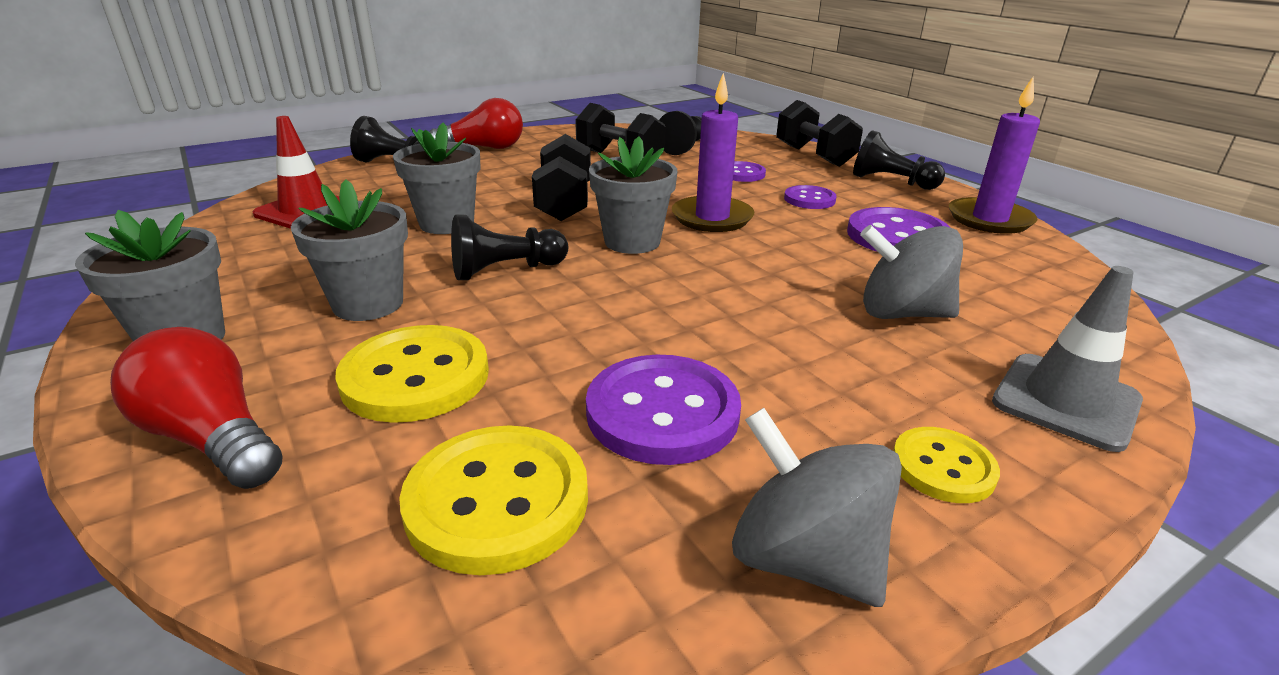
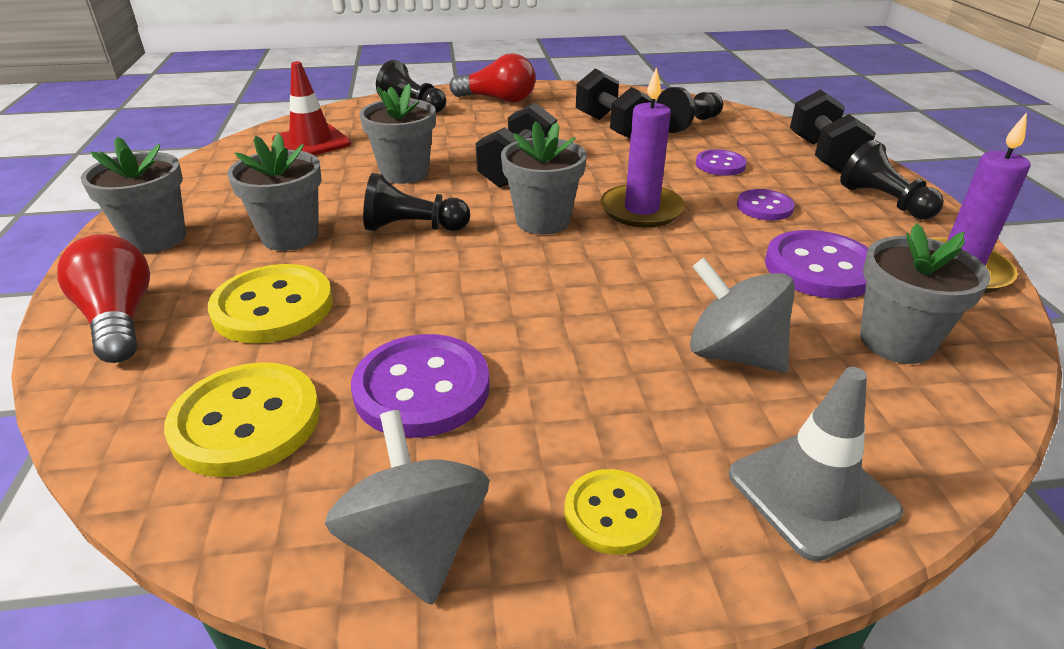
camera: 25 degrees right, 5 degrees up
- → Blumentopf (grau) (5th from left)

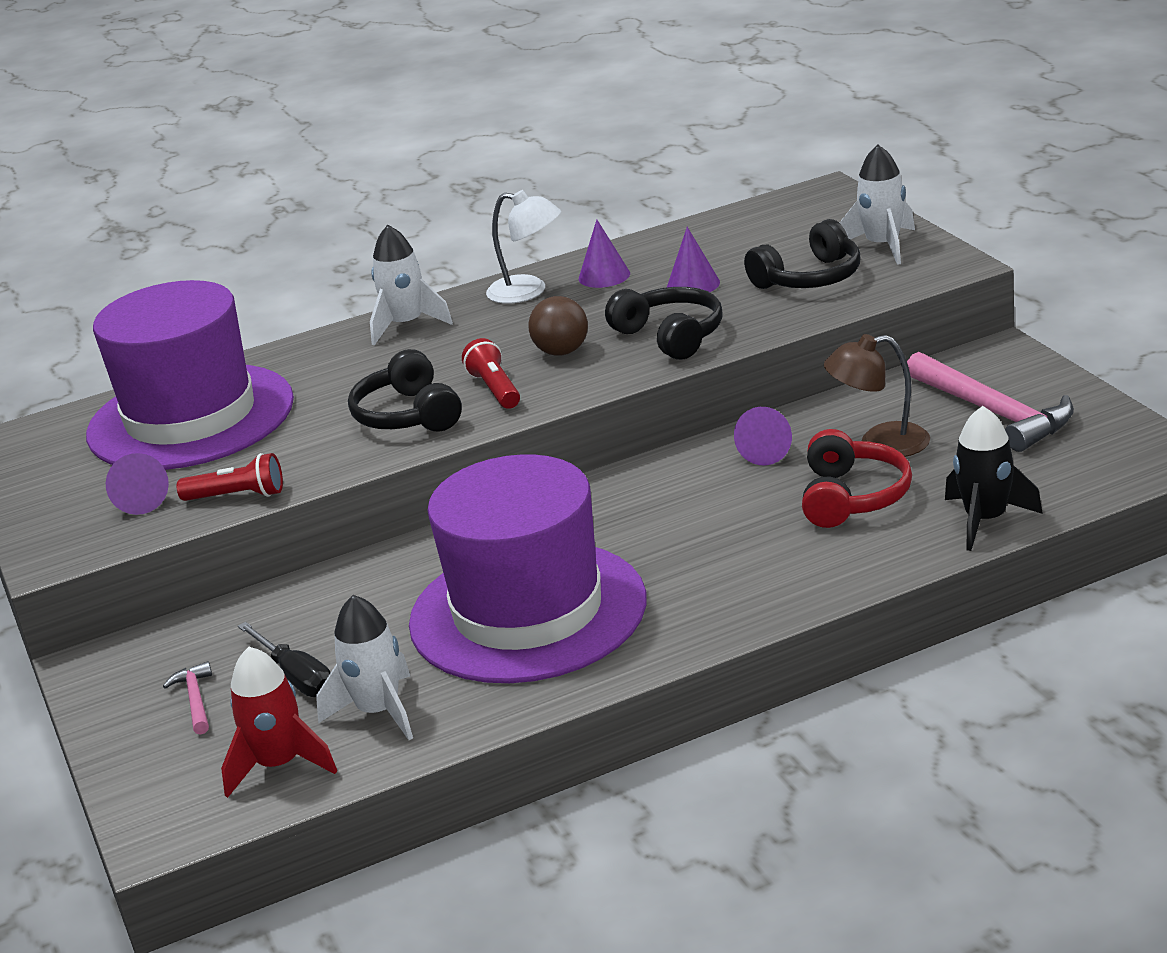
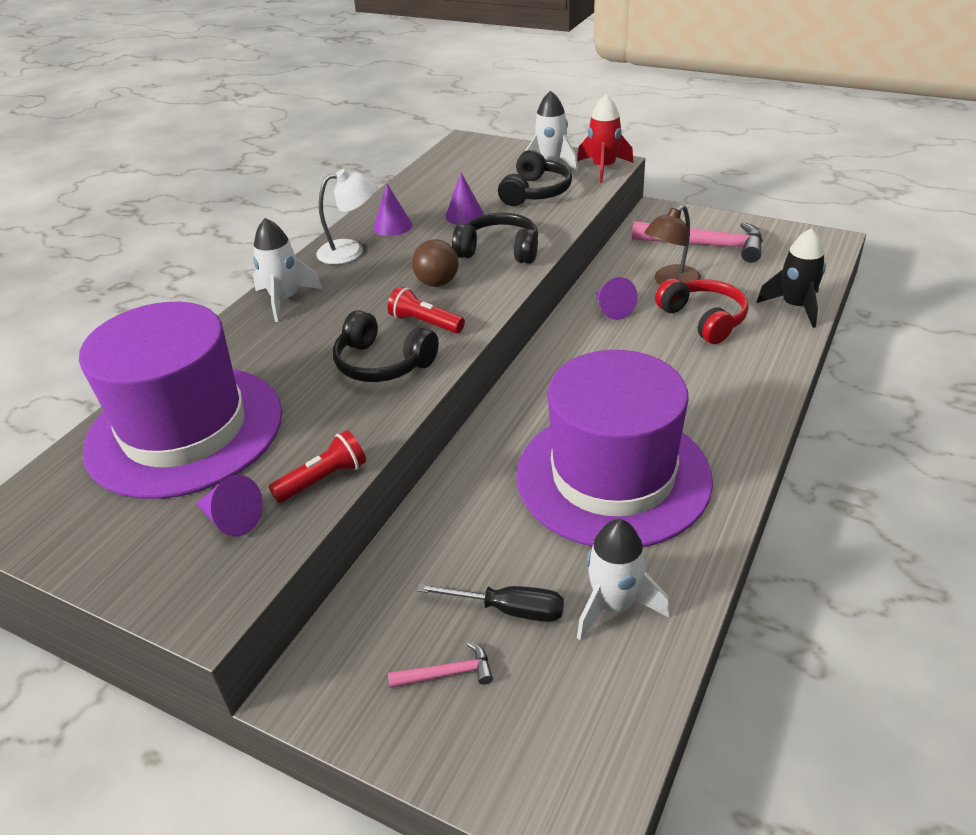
camera: 40 degrees left, 10 degrees up
Hammer (rosa) (1st from left), 135 degrees clockwise
Rakete (rot), move

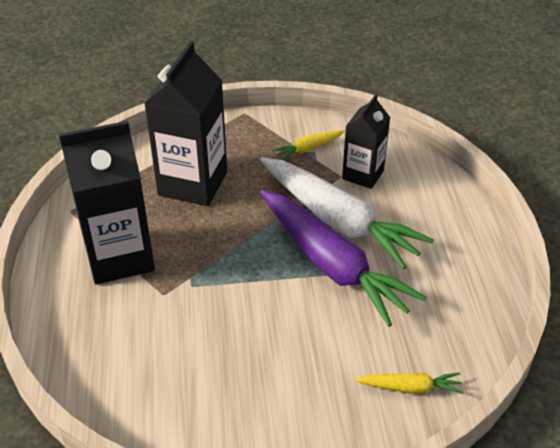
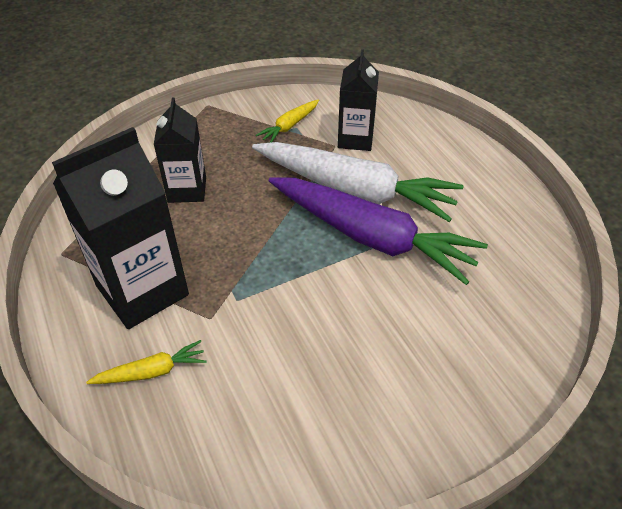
camera: 20 degrees left, 5 degrees up
Karotte (gelb) (2nd from left in the first image) → Karotte (gelb) (1st from left), move
Getränkekarton (schwarz) (2nd from left), x0.60

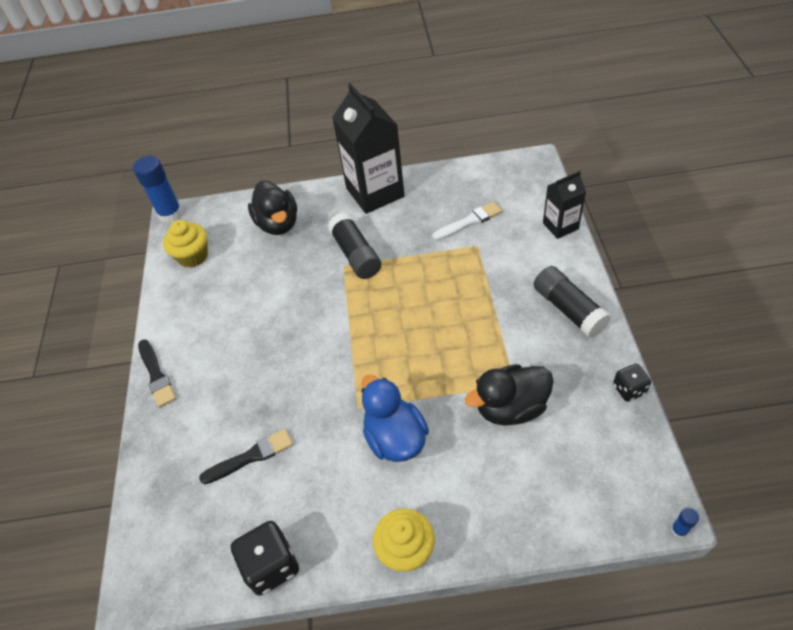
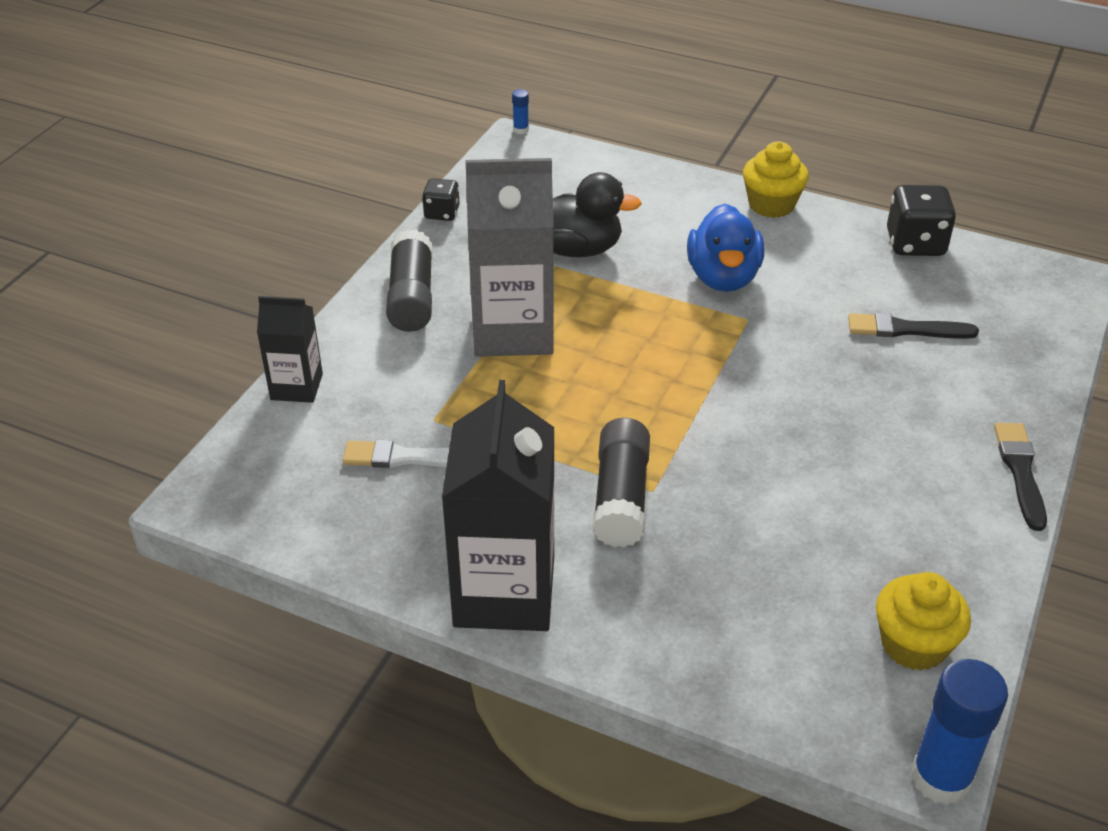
camera: 155 degrees left, 10 degrees down
- → Getränkekarton (grau)
Ente (schwarz) (1st from left) → -

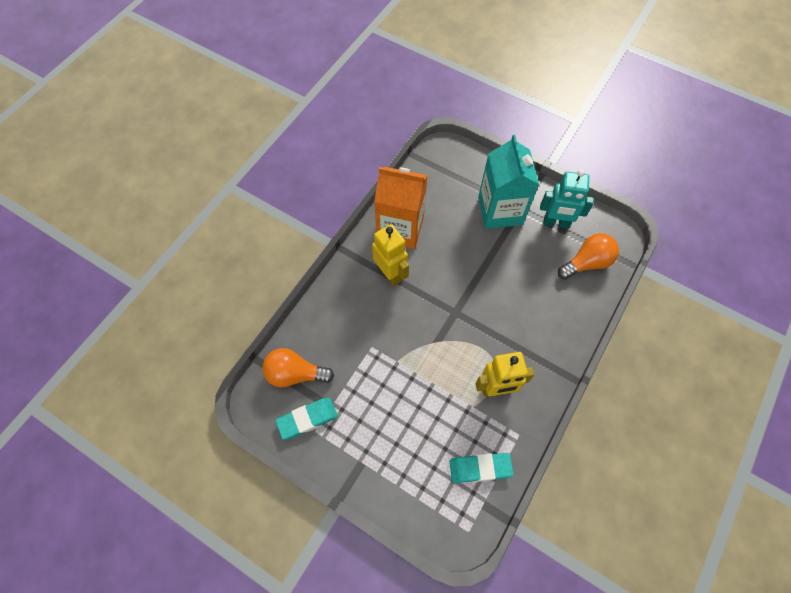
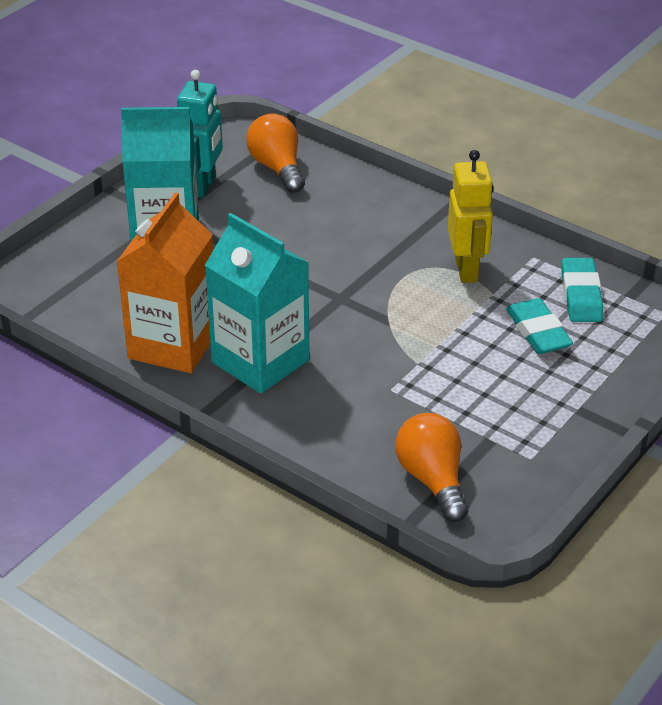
camera: 85 degrees left, 25 degrees down
Roboter (gelb) (1st from left) → Getränkekarton (türkis) (2nd from left)
Glühbirne (orange) (1st from left in the first image) → Glühbirne (orange) (2nd from left), 150 degrees clockwise
Radiergummi (türkis) (1st from left), move

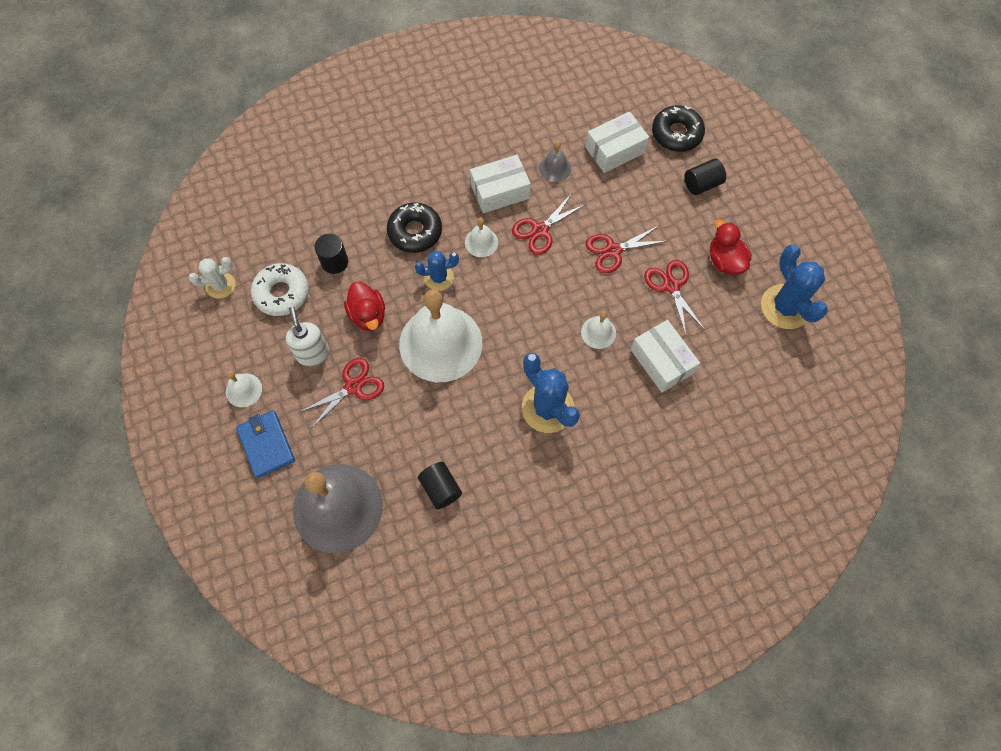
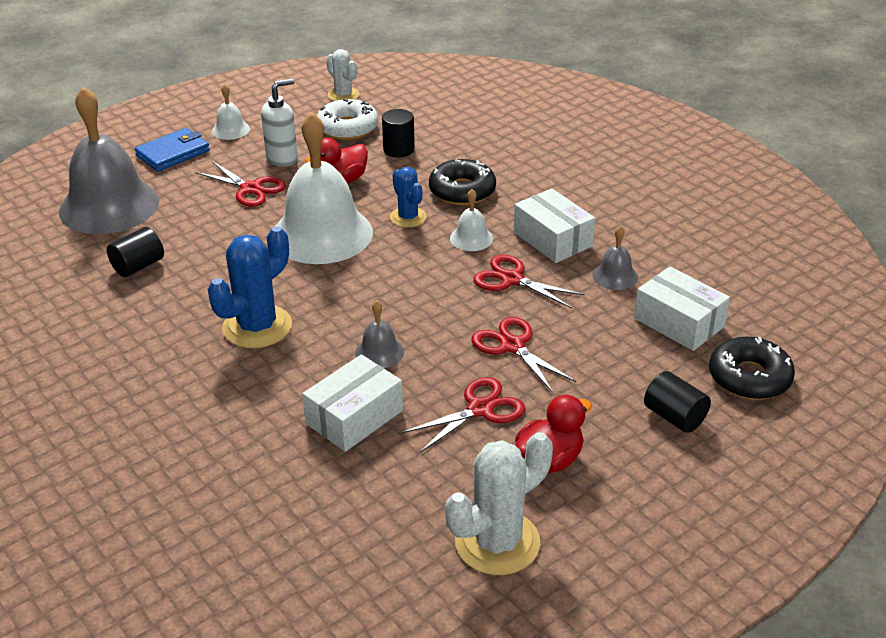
camera: 75 degrees right, 30 degrees down
Glocke (weiß) (4th from left) → Glocke (grau) (2nd from left)
Kaktus (blau) (3rd from left) → Kaktus (weiß) (2nd from left)

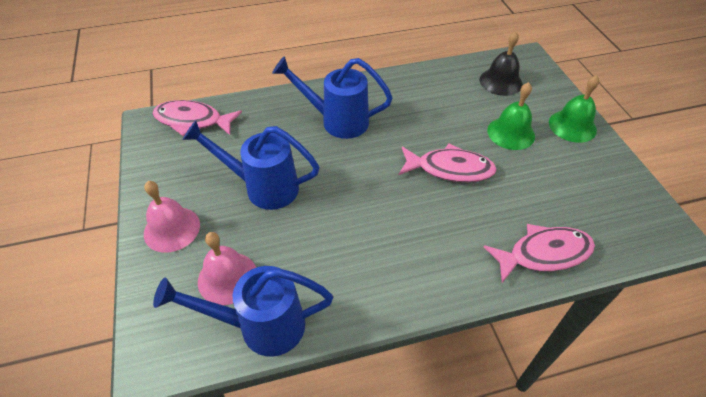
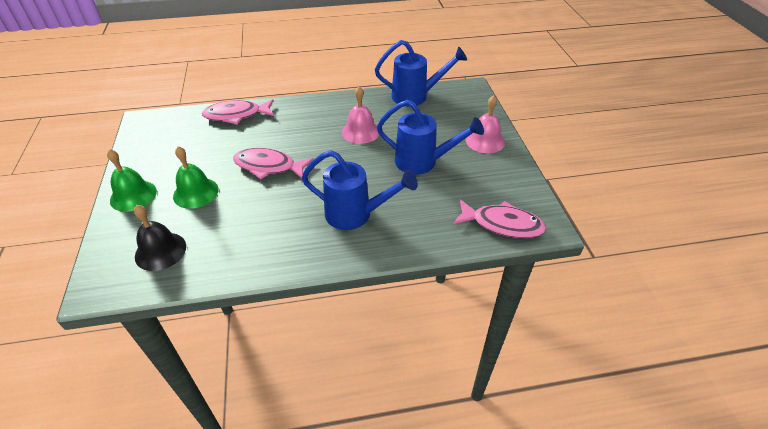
camera: 175 degrees left, 5 degrees down
Glocke (rosa) (2nd from left in the first image) → Glocke (rosa) (1st from left), move

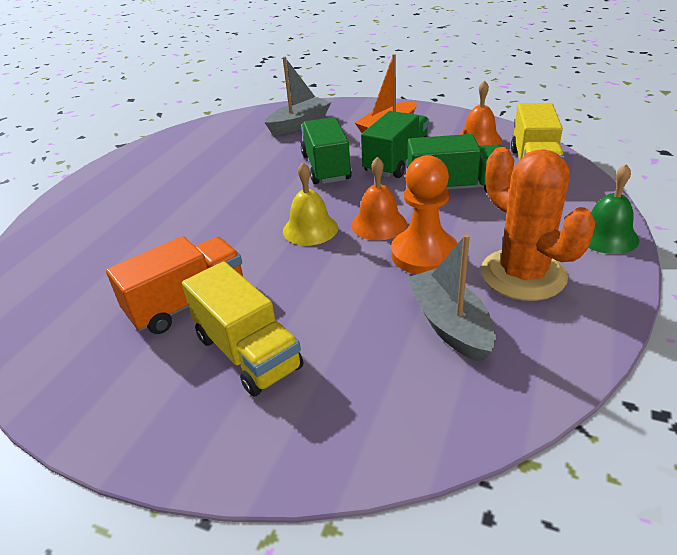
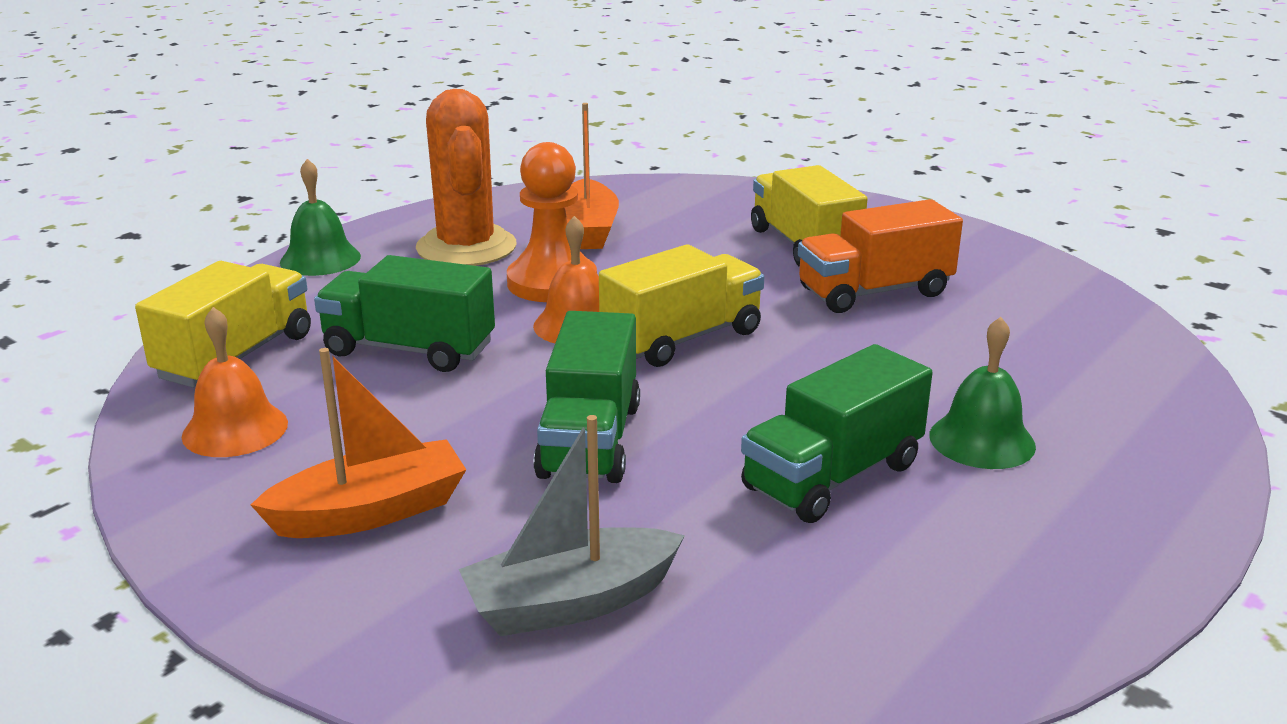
camera: 165 degrees left, 10 degrees down
Boot (grau) (2nd from left) → Boot (orange) (2nd from left)
Glocke (gelb) → Lastwagen (gelb) (2nd from left)
Lastwagen (grün) (2nd from left in the first image) → Lastwagen (grün) (3rd from left), move
- → Glocke (grün) (2nd from left)

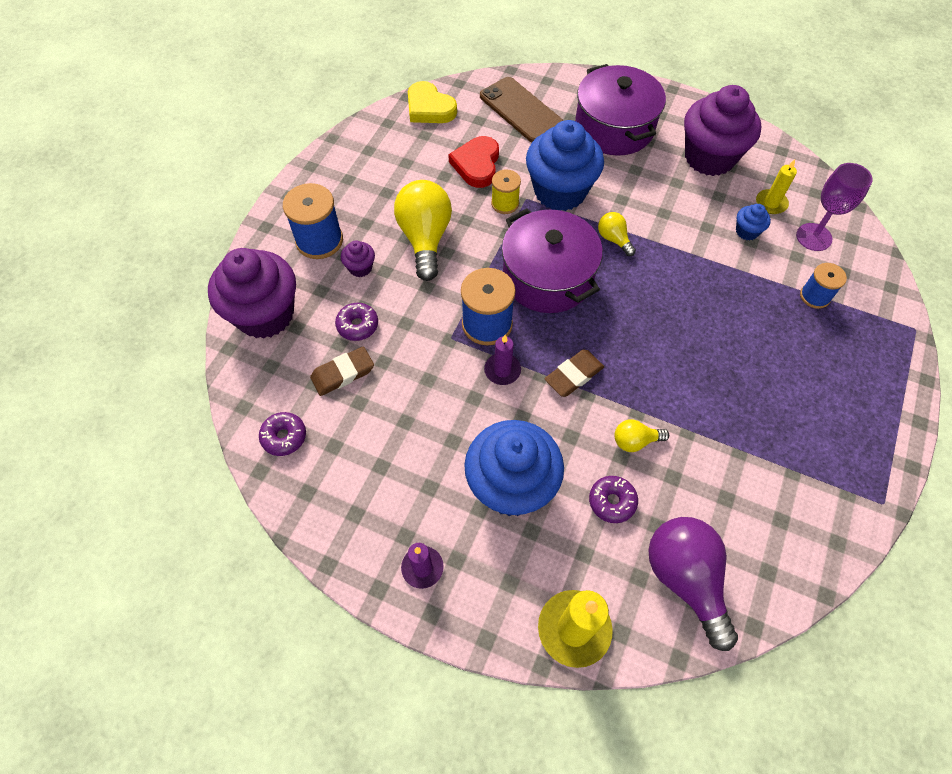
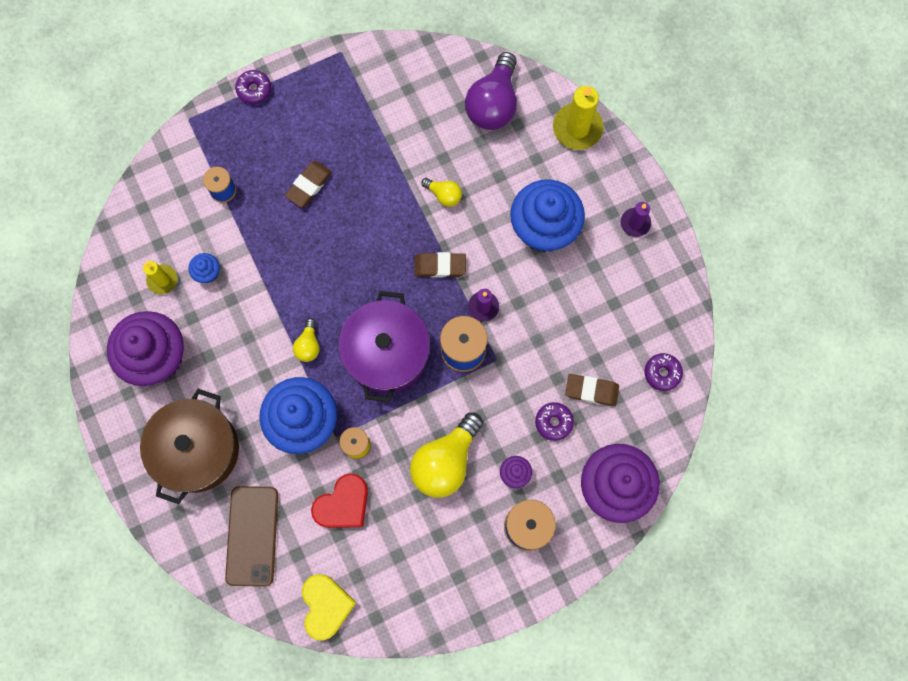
camera: 140 degrees left, 15 degrees up
Kochtopf (lila) (2nd from left) → Kochtopf (braun)
Donut (lila) (3rd from left in the first image) → Donut (lila) (1st from left), move
- → Radiergummi (braun) (1st from left)
Kelch (lila) → -

